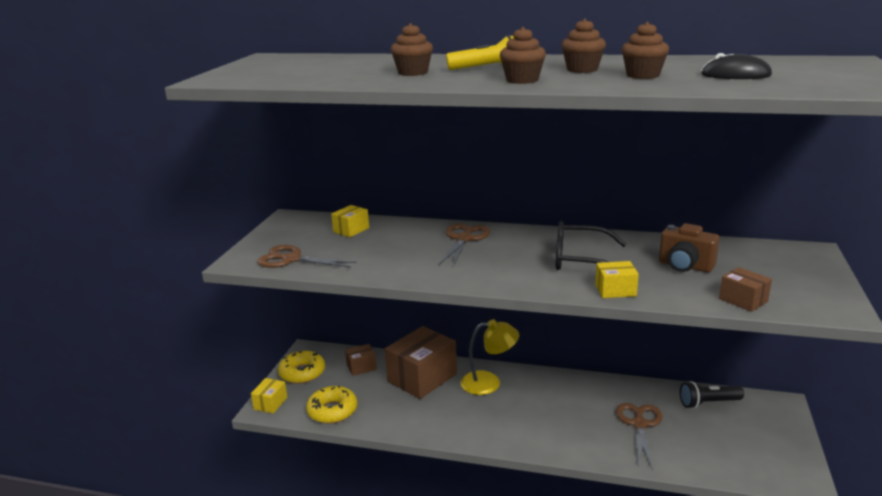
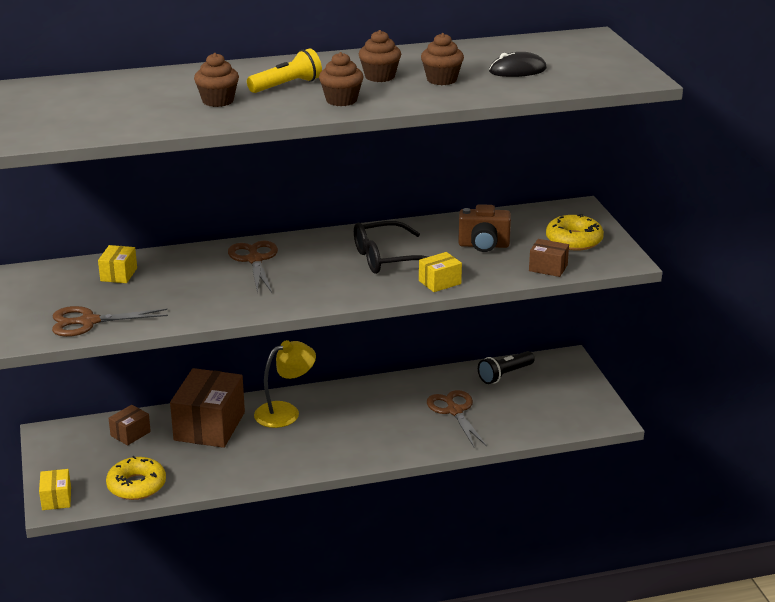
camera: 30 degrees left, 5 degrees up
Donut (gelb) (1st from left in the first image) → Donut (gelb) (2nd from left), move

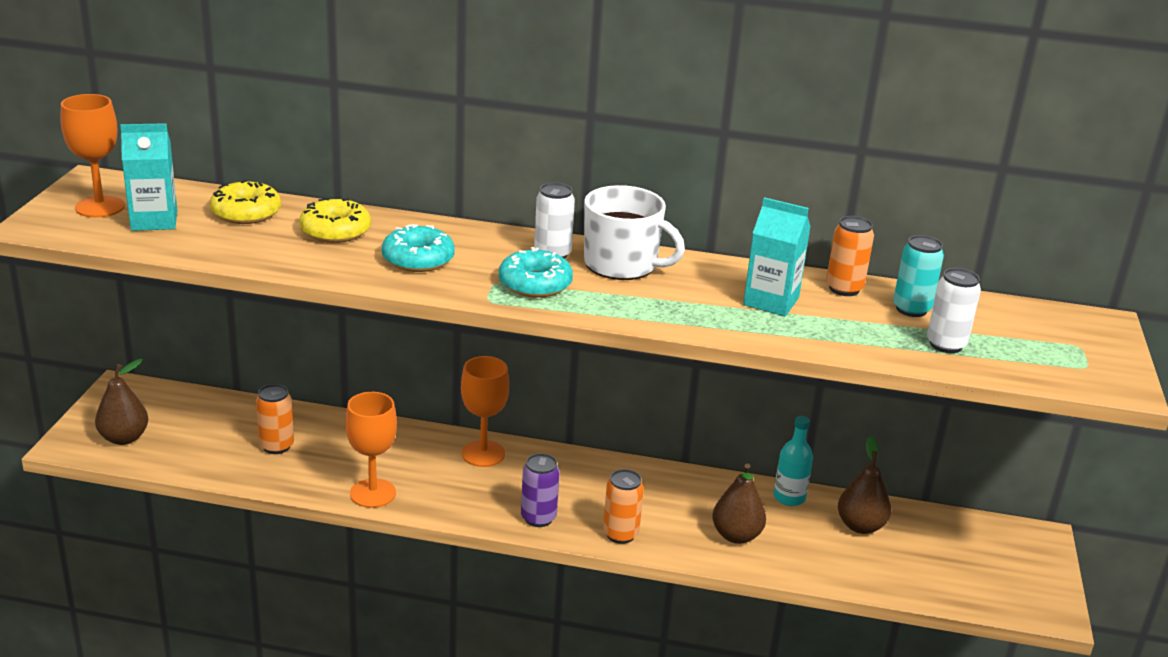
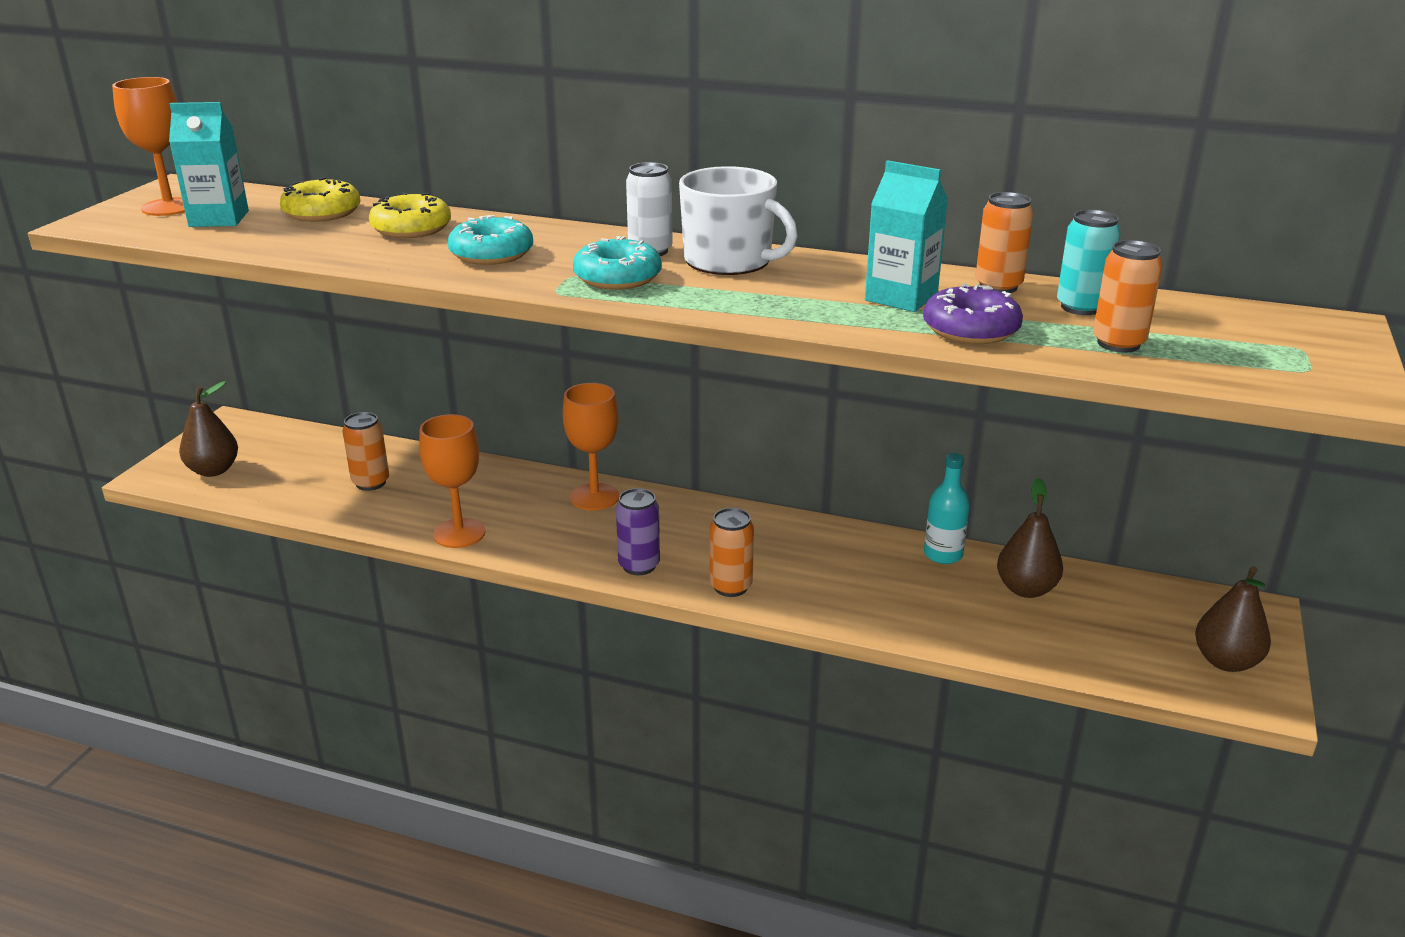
camera: 10 degrees right, 0 degrees up
- → Donut (lila)
Dose (weiß) (2nd from left) → Dose (orange) (4th from left)
Birne (braun) (2nd from left in the first image) → Birne (braun) (3rd from left), move

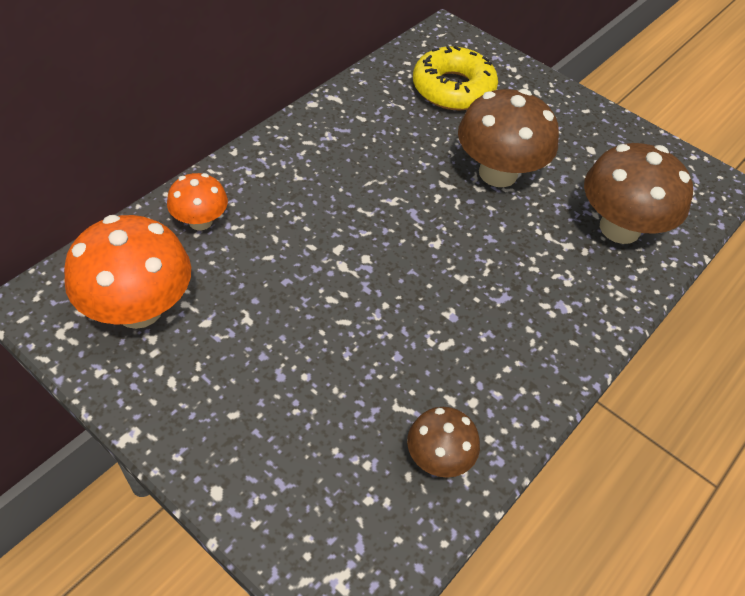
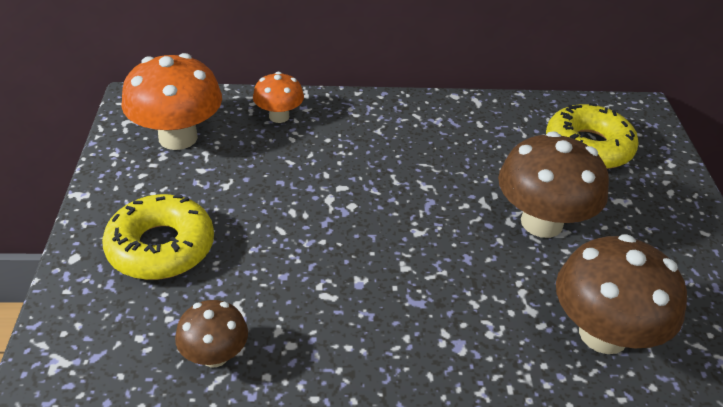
camera: 50 degrees right, 10 degrees down
- → Donut (gelb) (1st from left)

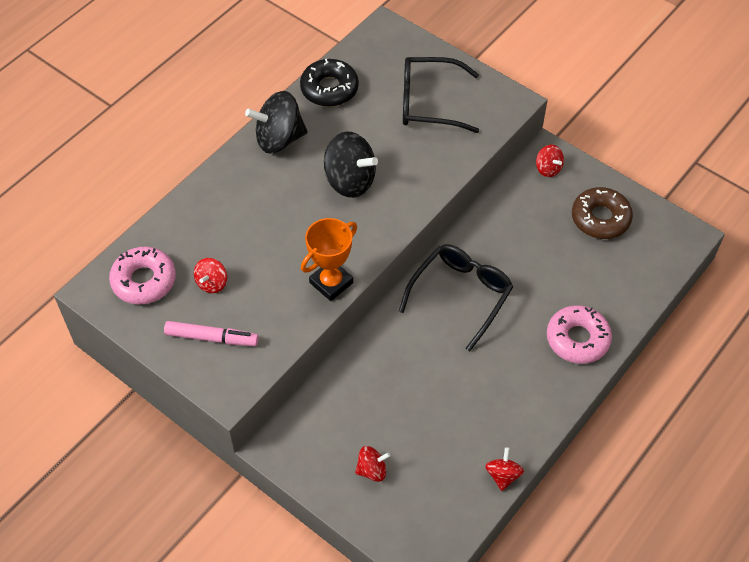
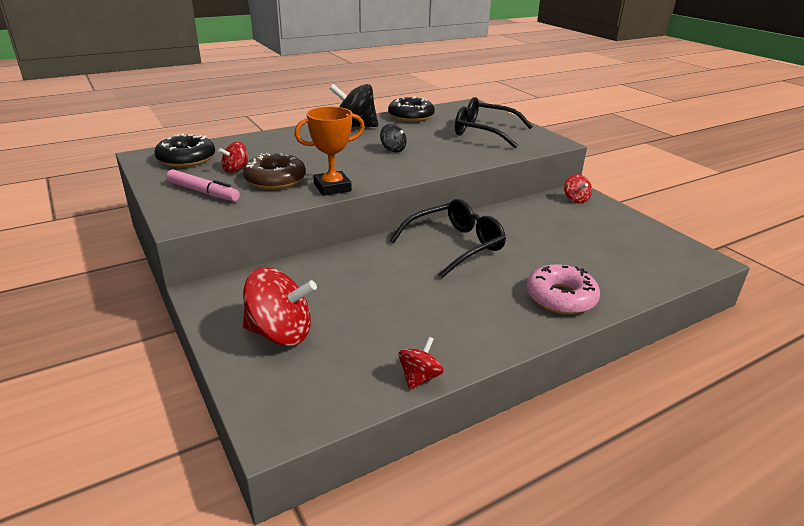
camera: 20 degrees right, 25 degrees down
Donut (rosa) (1st from left) → Donut (schwarz) (1st from left)
Donut (braun), move
Kreisel (rot) (2nd from left), x1.89
Kreisel (schwarz) (2nd from left), x0.53

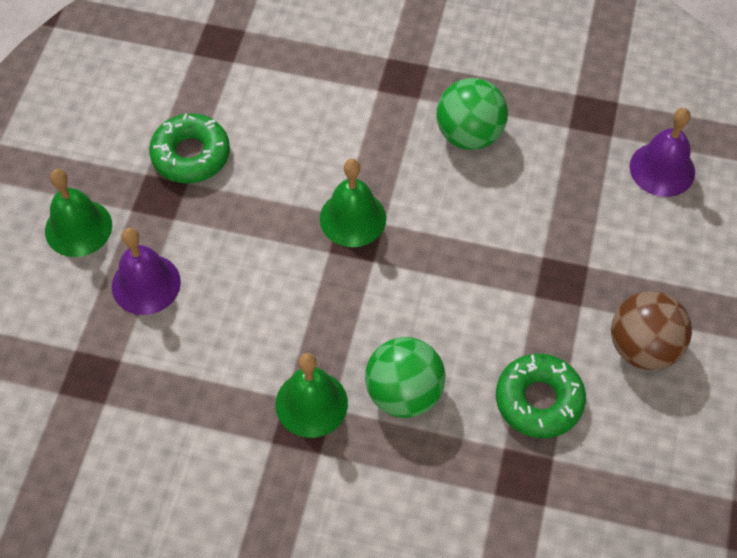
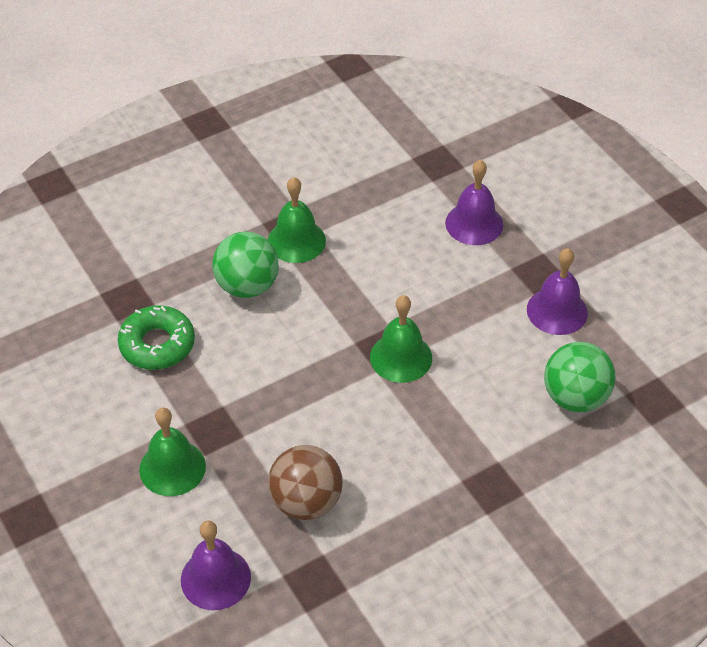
camera: 135 degrees right, 10 degrees down
Glocke (grün) (1st from left), move
Ball (braun), move
Donut (grün) (1st from left) → Glocke (lila) (3rd from left)
Ball (grün) (2nd from left), move

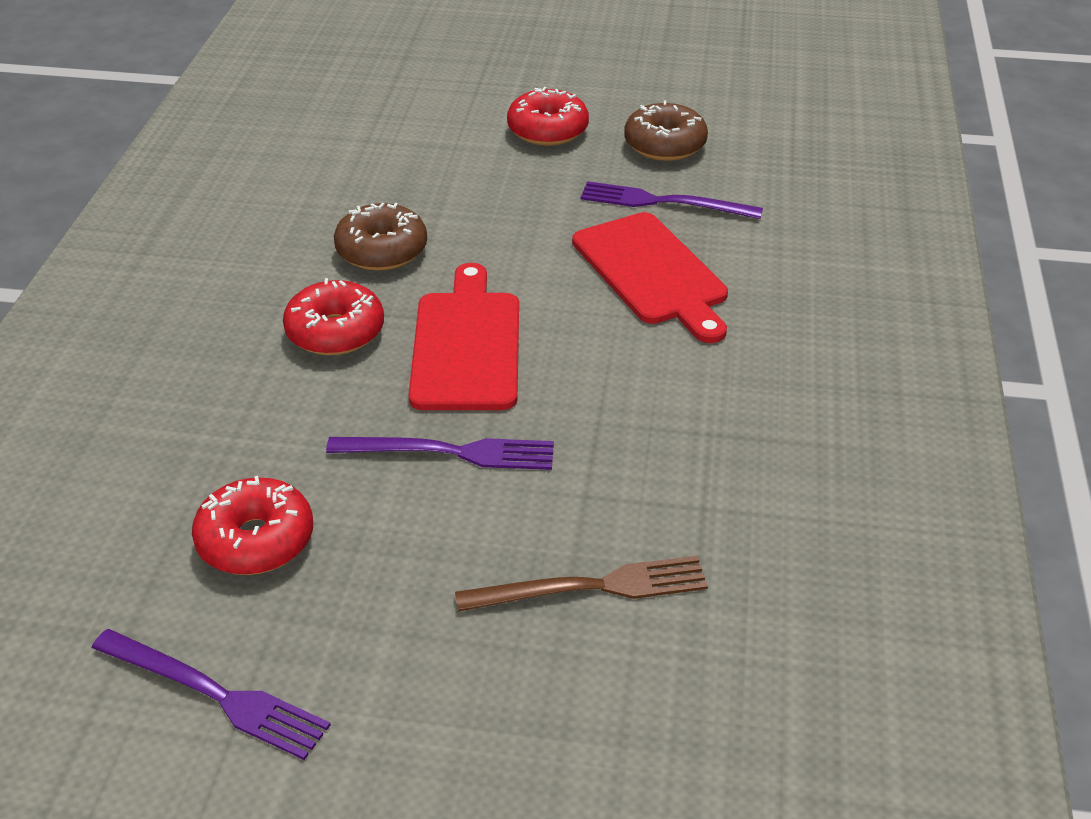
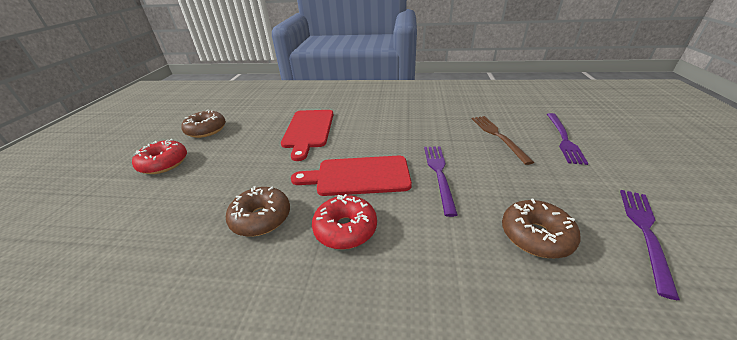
camera: 90 degrees left, 5 degrees down
Schneidebrett (rot) (2nd from left in the first image) → Schneidebrett (rot) (1st from left), 120 degrees clockwise
Donut (rot) (1st from left) → Donut (braun) (3rd from left)
Gabel (lila) (3rd from left in the first image) → Gabel (lila) (2nd from left), move

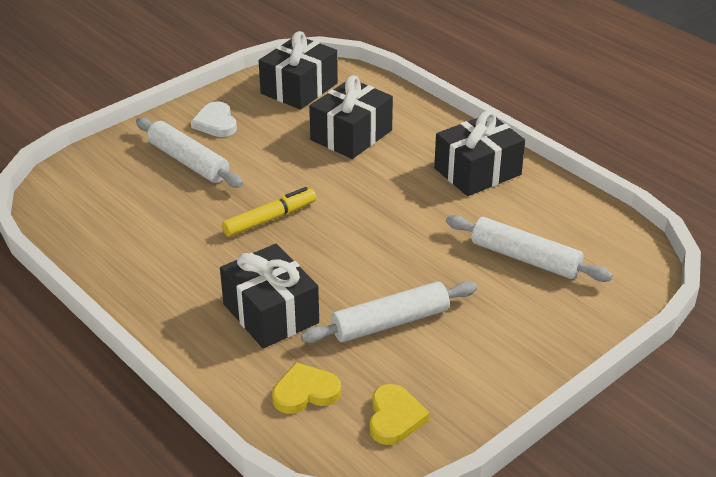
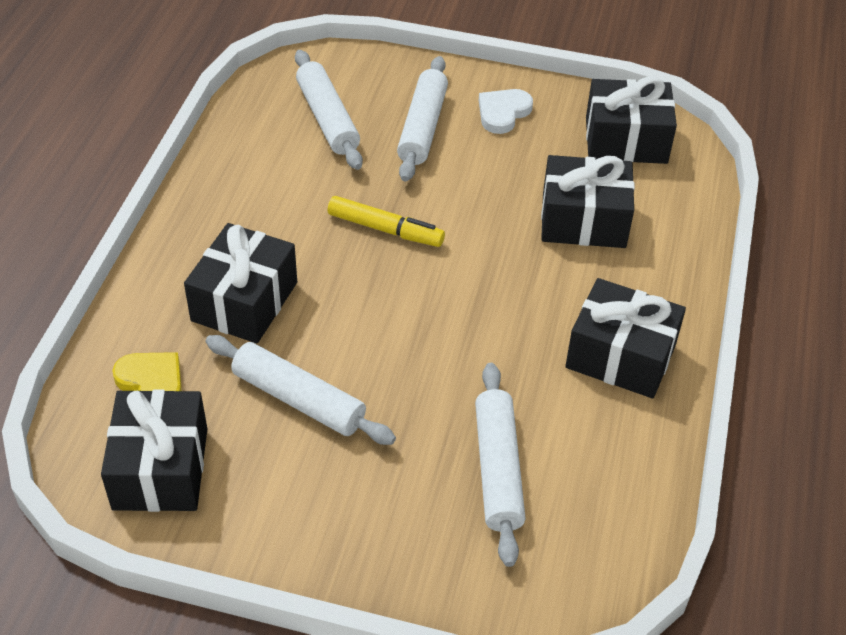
camera: 55 degrees right, 10 degrees up
Herz (gelb) (2nd from left) → Geschenk (schwarz) (1st from left)
- → Nudelholz (weiß) (2nd from left)

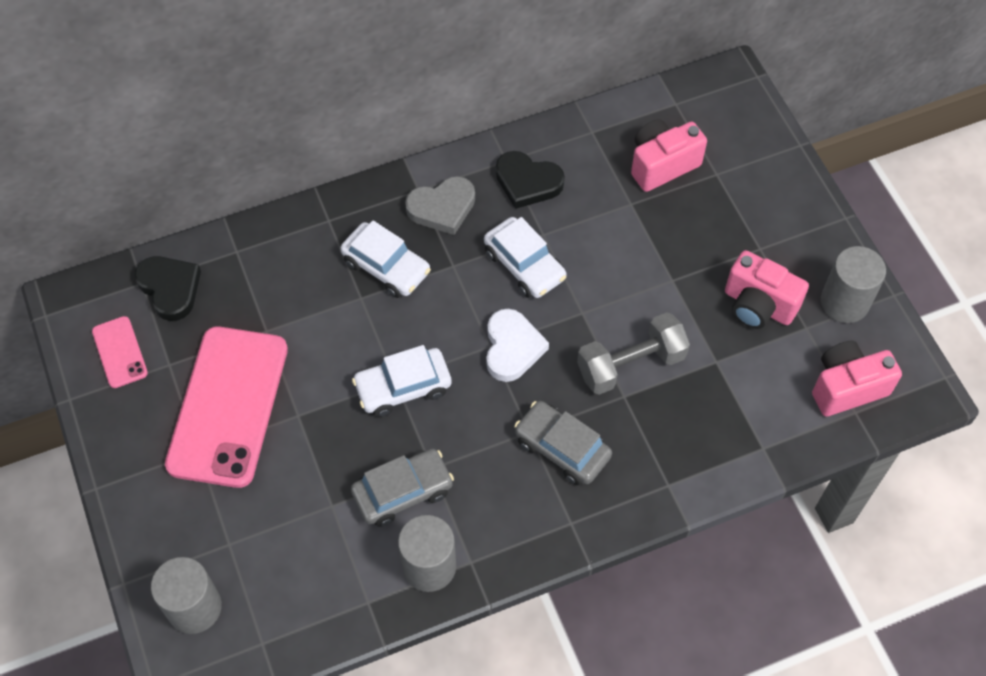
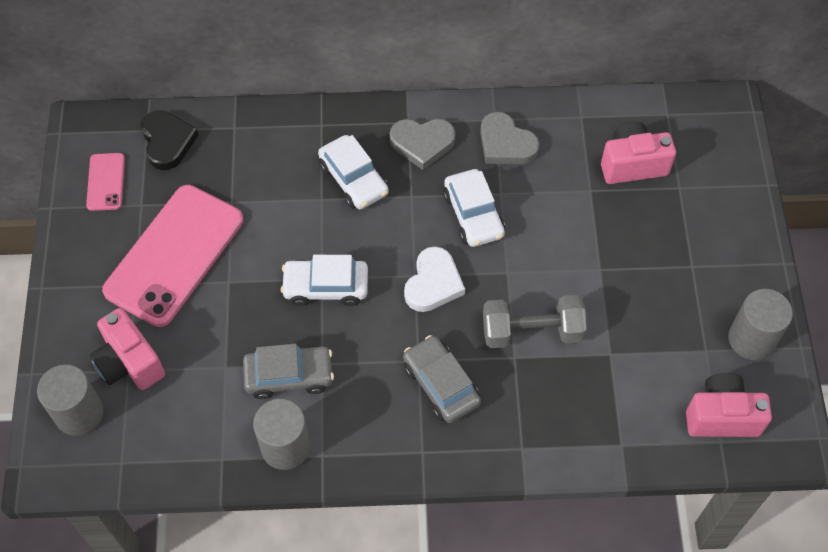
camera: 20 degrees right, 0 degrees up
Kamera (rosa) (2nd from left in the first image) → Kamera (rosa) (1st from left), move
Herz (schwarz) (2nd from left) → Herz (grau) (2nd from left)

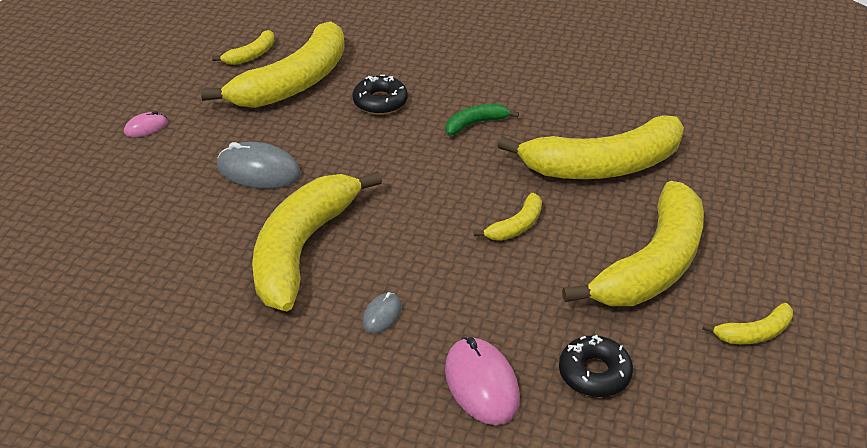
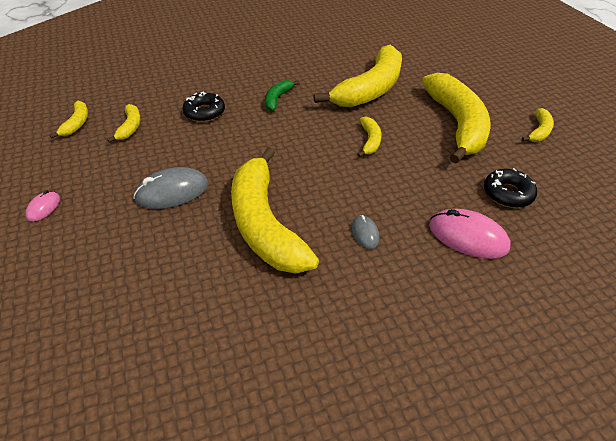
camera: 40 degrees left, 5 degrees up
Banane (gelb) (2nd from left), x0.43

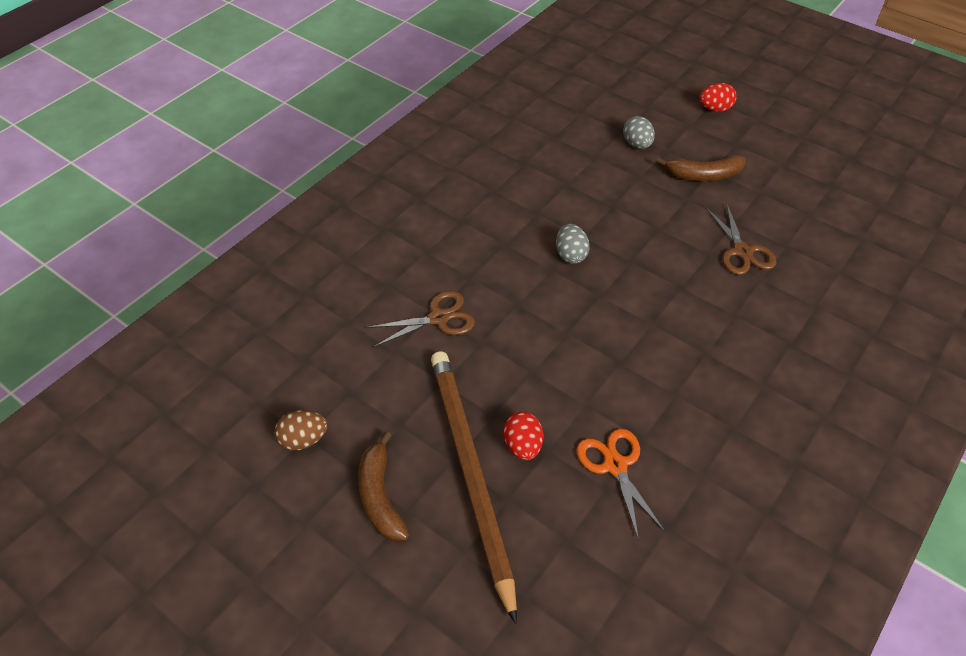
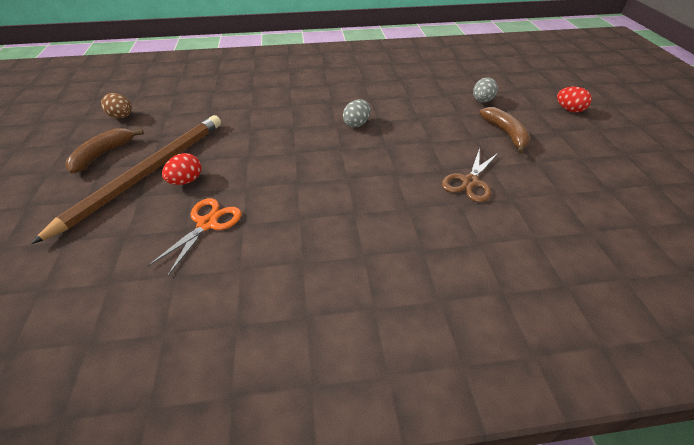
camera: 45 degrees right, 5 degrees down
Banane (braun) (2nd from left), 150 degrees counterclockwise
Schere (braun) (1st from left) → -

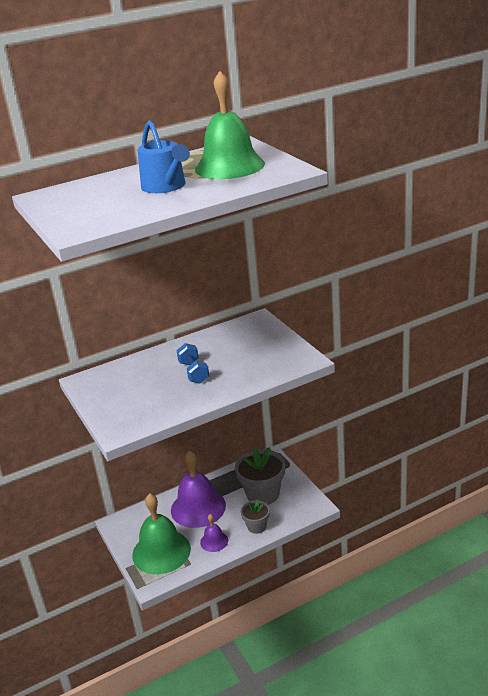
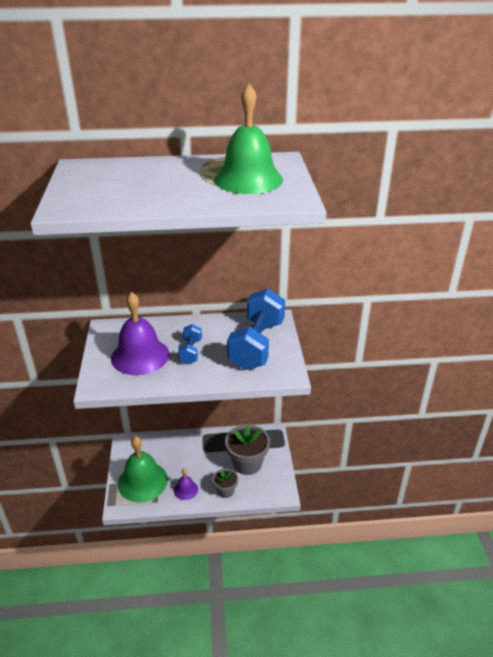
camera: 20 degrees right, 5 degrees up
Glocke (lila) (1st from left), move
- → Hantel (blau) (2nd from left)
Gießkanne (blau) → -

